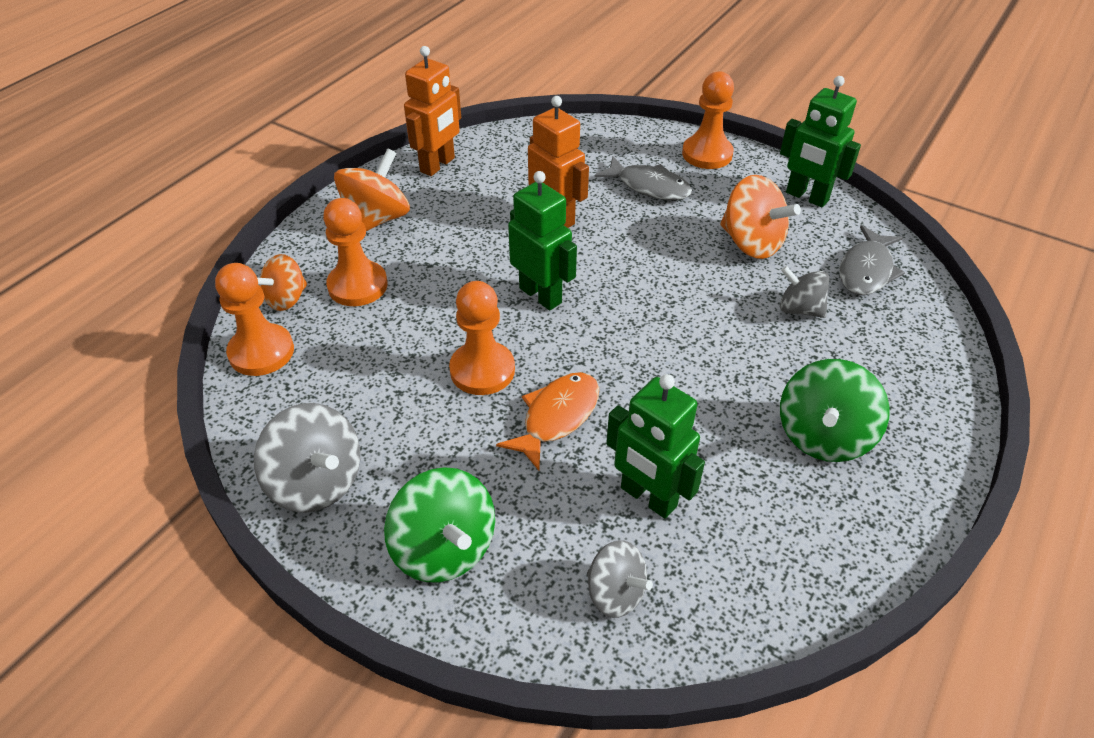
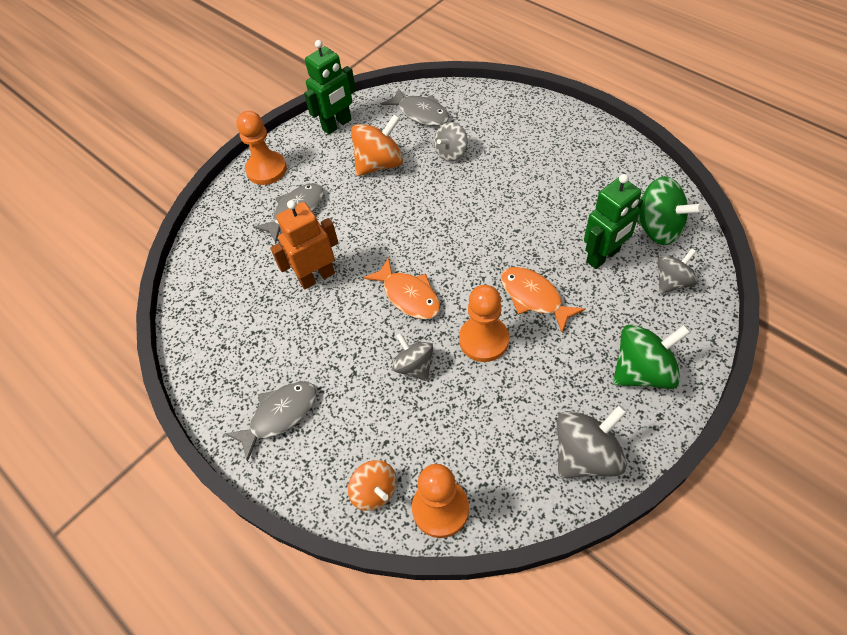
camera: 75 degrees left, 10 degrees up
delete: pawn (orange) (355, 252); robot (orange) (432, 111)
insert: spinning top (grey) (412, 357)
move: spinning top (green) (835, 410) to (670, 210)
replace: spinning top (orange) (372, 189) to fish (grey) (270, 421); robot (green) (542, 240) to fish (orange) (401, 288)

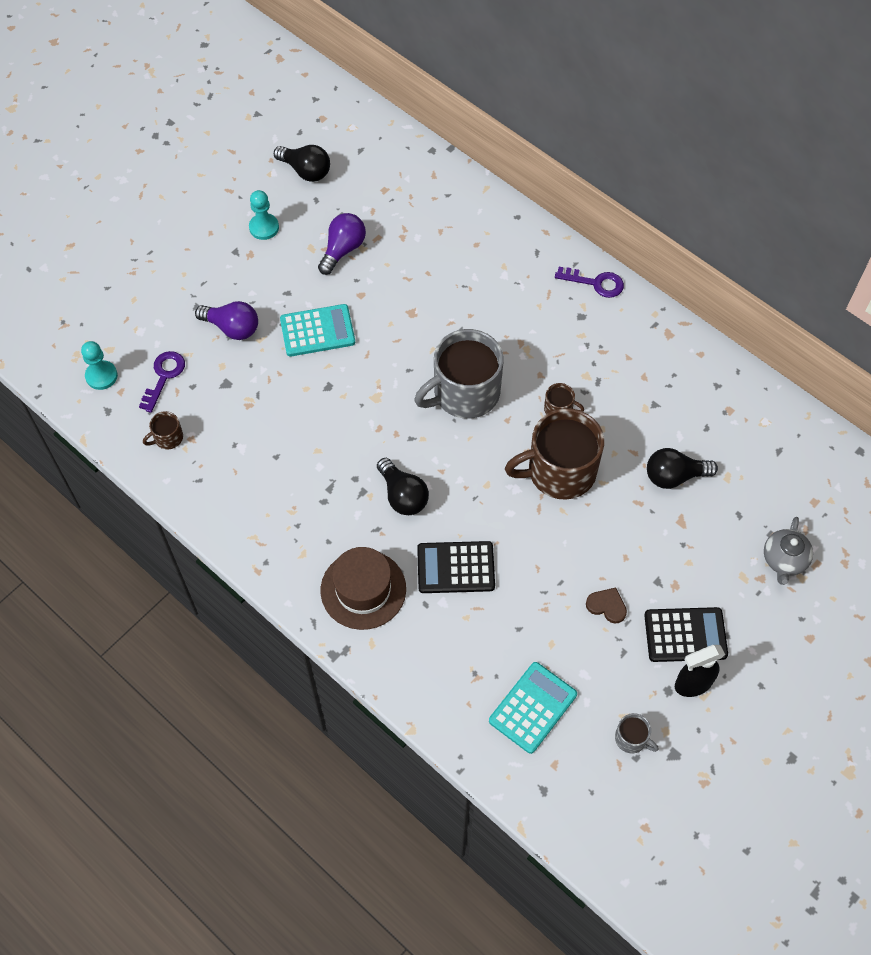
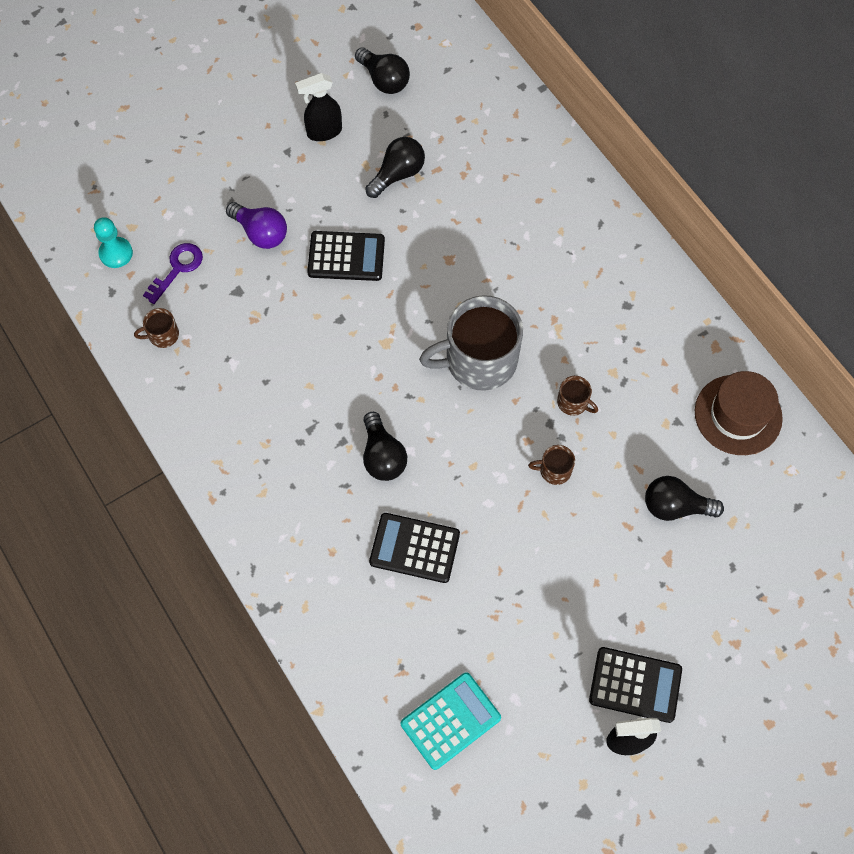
camera: 15 degrees right, 5 degrees up
delete: key (purple) (589, 282); heart (brown) (606, 606); mug (grey) (637, 733); teapot (grey) (788, 551)
move: hat (brown) (363, 588) to (739, 413)
replace: pawn (turquoise) (264, 215) to spray bottle (black) (318, 107)
recolor: calculator (turquoise) (317, 330) to calculator (black) (346, 256); light bulb (purple) (342, 244) to light bulb (black) (395, 167)
resize: mug (brown) (554, 454) = (551, 465) x0.43

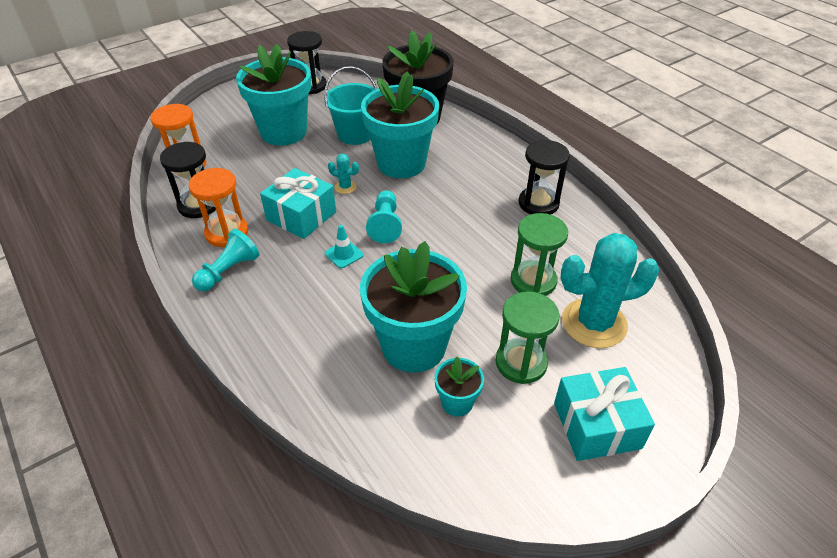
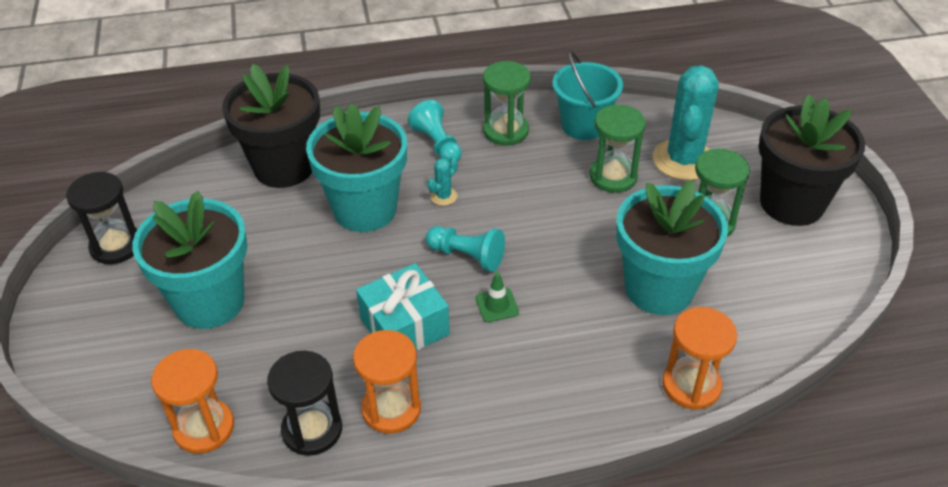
camera: 65 degrees left, 0 degrees up
delete: flower pot (turquoise) (459, 387)
insert: hourglass (orange) (699, 358)
move: pawn (turquoise) (226, 260) to (435, 130); bucket (turquoise) (350, 105) to (587, 95); cactus (turquoise) (343, 174) to (443, 181)
replace: gift (turquoise) (604, 414) to flower pot (black) (812, 160)
recolor: traffic cone (turquoise) (344, 246) to traffic cone (green) (497, 297); hourglass (black) (544, 177) to hourglass (green) (507, 103)

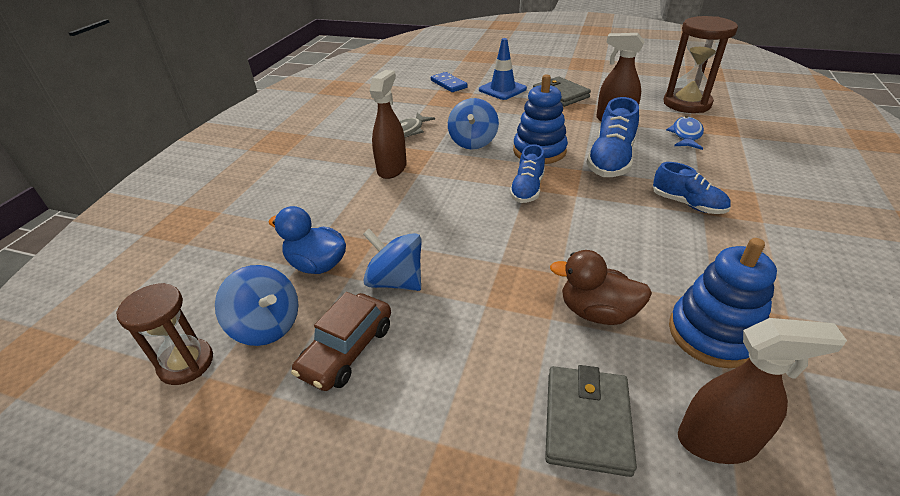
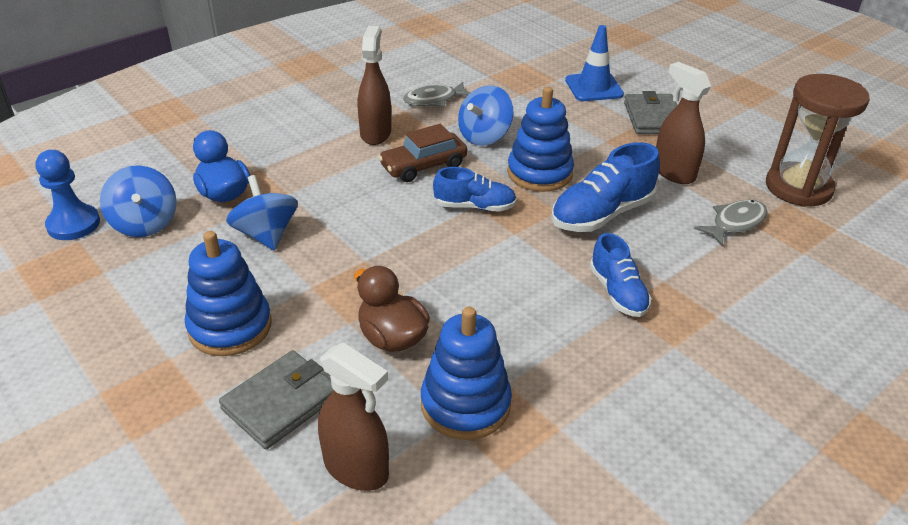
camera: 30 degrees right, 0 degrees up
delete: domino (blue) (449, 82)
insert: stacking toy (blue) (228, 293)
move: car (brown) (341, 341) to (422, 153)
replace: hourglass (brown) (164, 334) to pawn (blue) (67, 195)
recolor: fish (blue) (685, 133) to fish (grey) (731, 223)
rotate: spray bottle (brown) (388, 124) = (374, 85) 45 degrees counterclockwise; shoe (blue) (527, 173) = (475, 189) 135 degrees counterclockwise

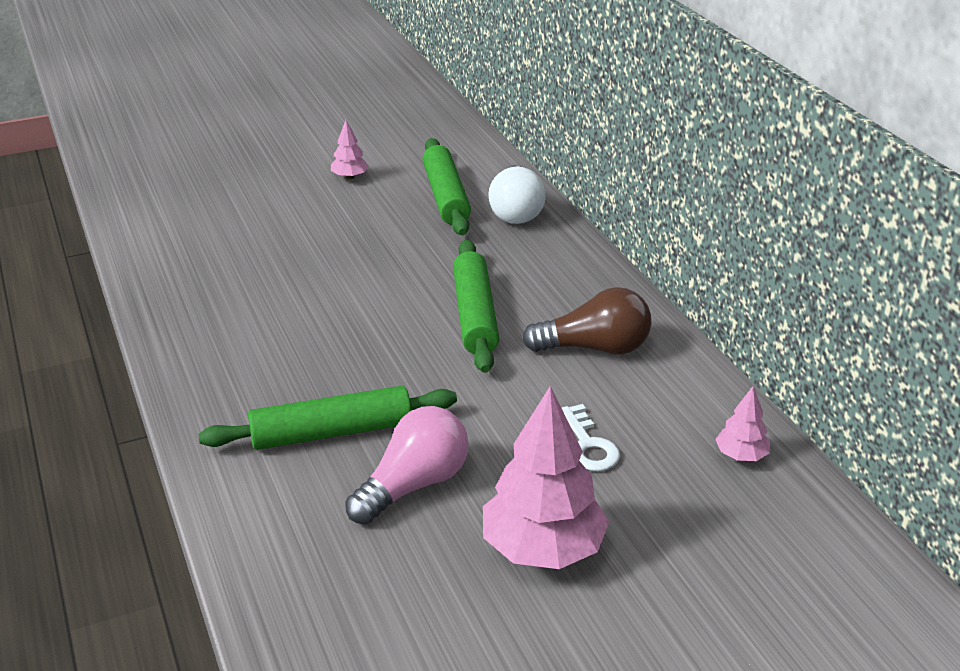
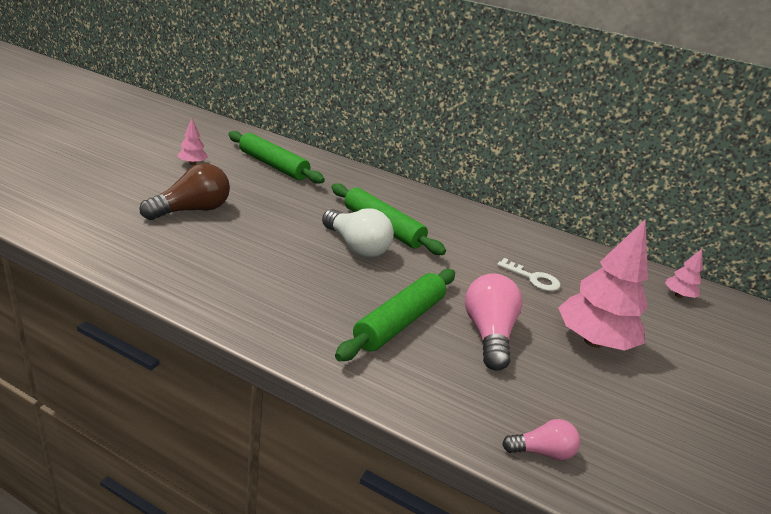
camera: 45 degrees left, 5 degrees down
insert: light bulb (pink) (541, 440)
move: light bulb (white) (517, 194) to (358, 233); light bulb (brown) (587, 321) to (185, 191); tree (pink) (742, 423) to (684, 273)

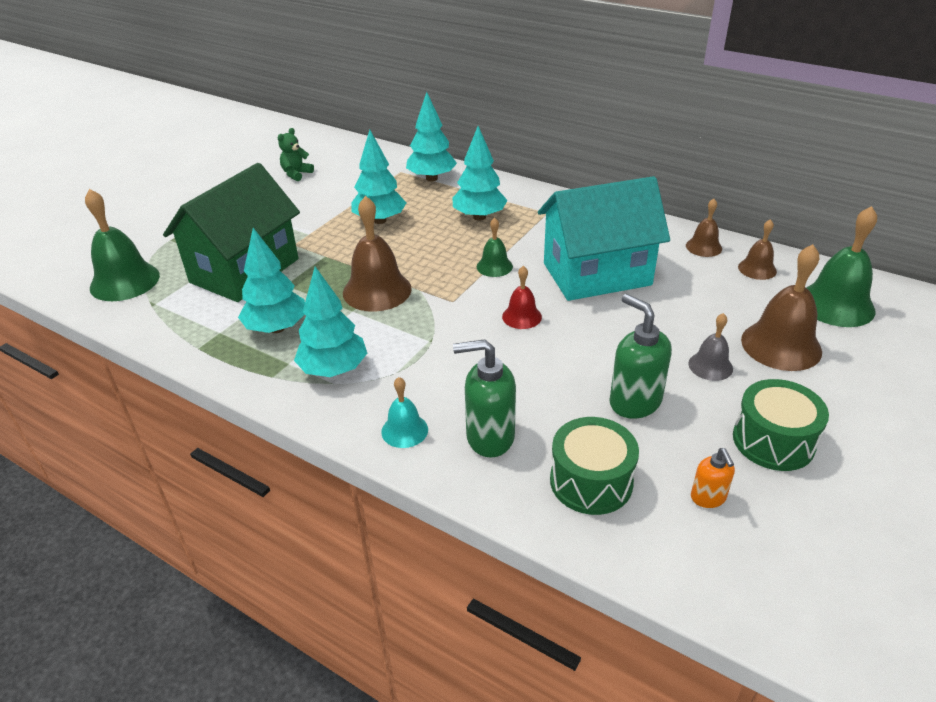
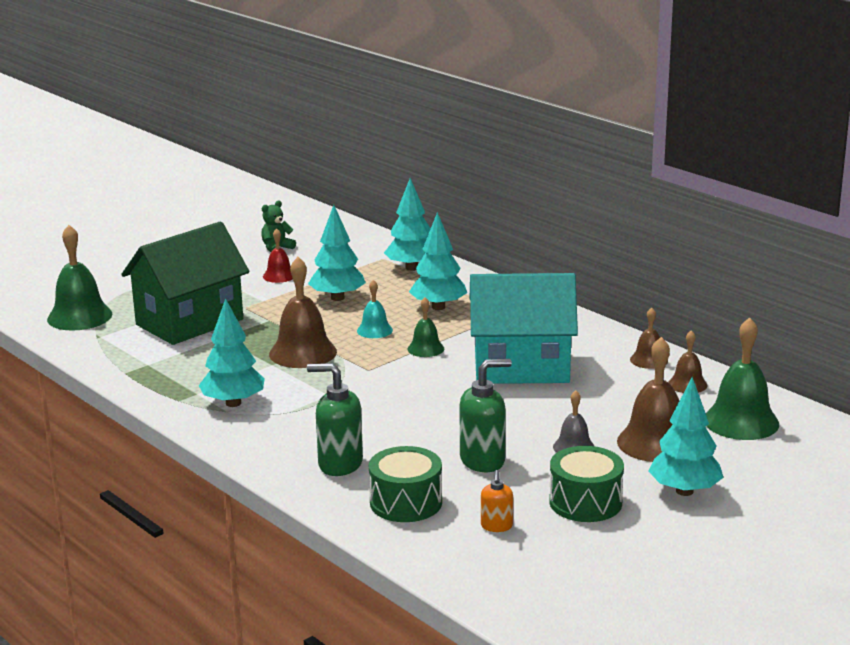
camera: 15 degrees right, 15 degrees down
move: tree (turquoise) (271, 280) to (686, 436); bell (turquoise) (404, 412) to (375, 309); bell (red) (522, 297) to (278, 255)
rotate: soap dispenser (green) (640, 356) = (485, 415) 90 degrees clockwise

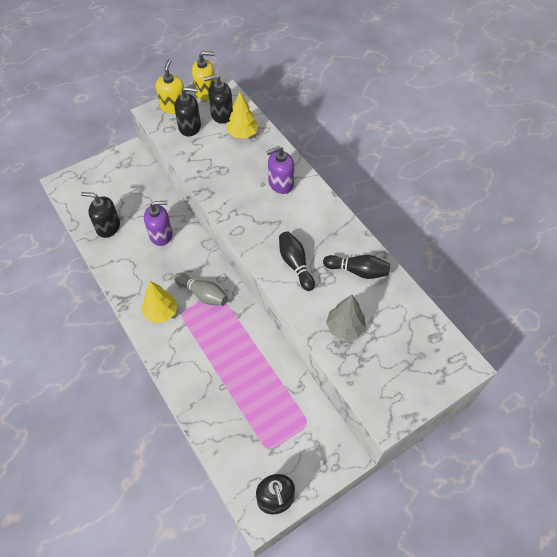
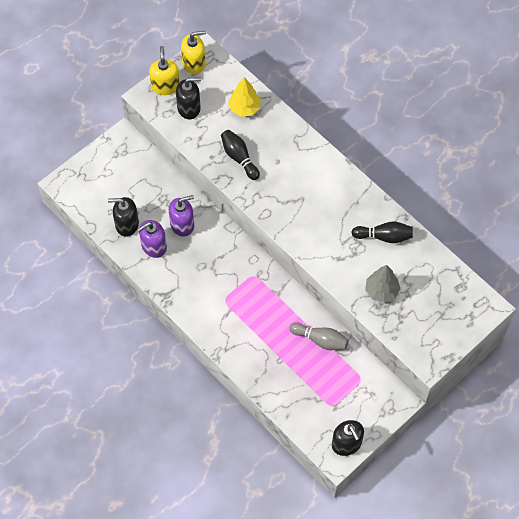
camera: 10 degrees left, 5 degrees up
delete: tree (yellow) (160, 302); soap dispenser (black) (218, 99)
move: bowling pin (grey) (201, 289) to (319, 336); soap dispenser (purple) (280, 170) to (152, 239); bowling pin (black) (297, 261) to (240, 155)

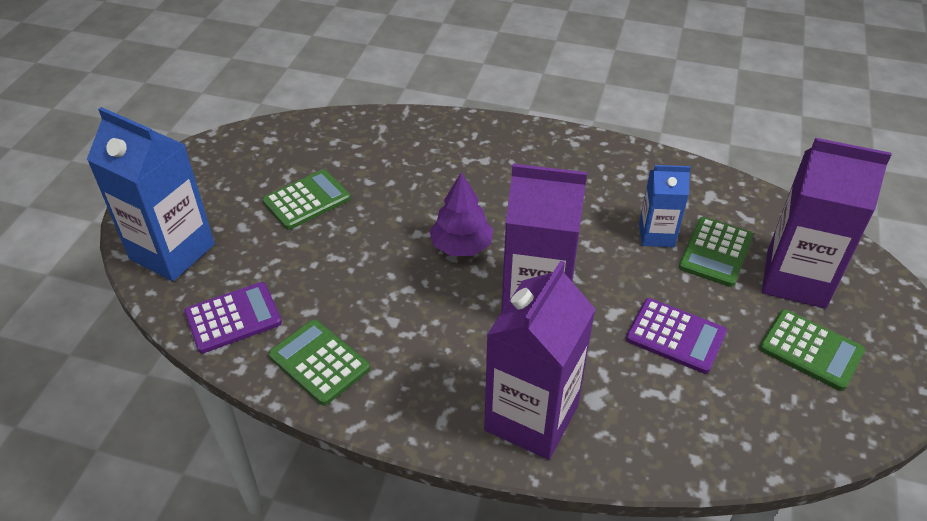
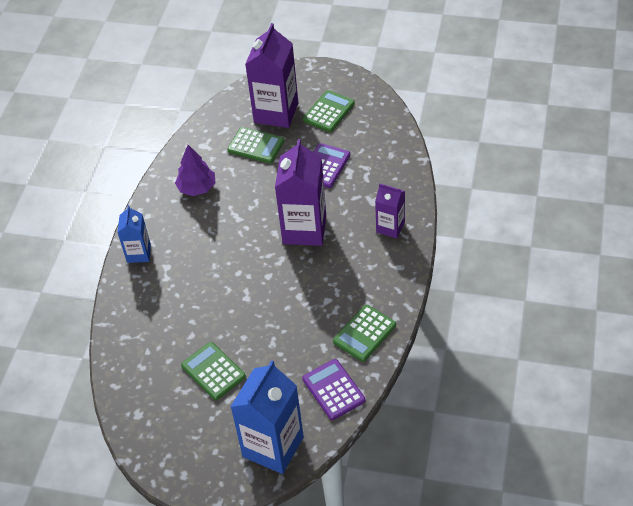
camera: 90 degrees left, 5 degrees up
move: tree (purple) (461, 214) to (195, 170); carton (blue) (665, 206) to (134, 234)
resize: carton (purple) (539, 360) = (390, 211) x0.56

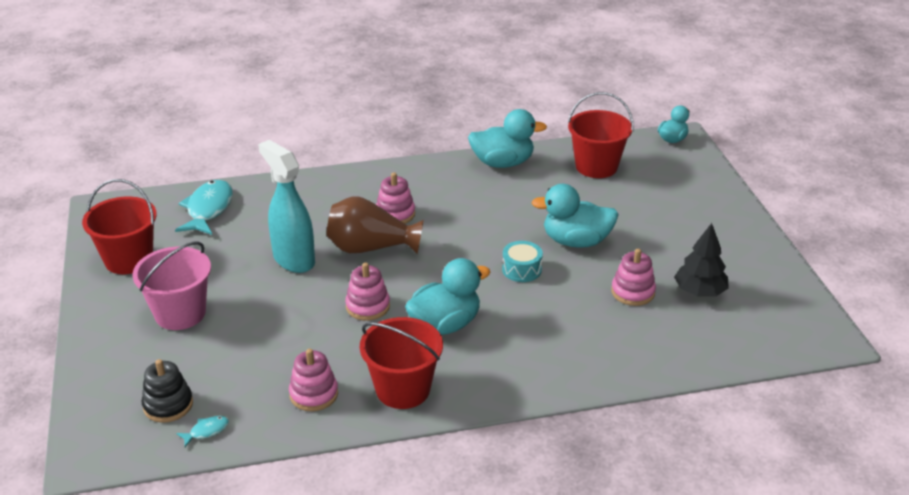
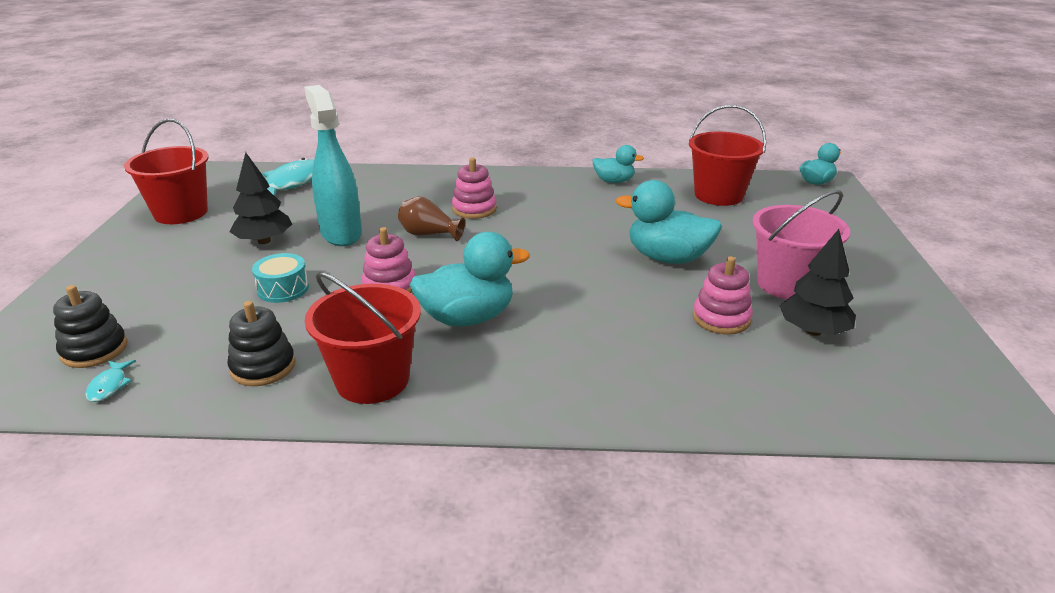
camera: 15 degrees right, 5 degrees down
insert: tree (black) (261, 198)
move: bucket (pink) (171, 286) to (801, 245); drum (turquoise) (522, 261) to (280, 278)
recolor: stacking toy (pink) (313, 380) to stacking toy (black) (261, 343)
rotate: fish (turquoise) (202, 431) = (110, 381) 105 degrees clockwise
resize: vase (brown) (375, 225) = (431, 218) x0.60; duck (turquoise) (507, 138) = (618, 164) x0.59

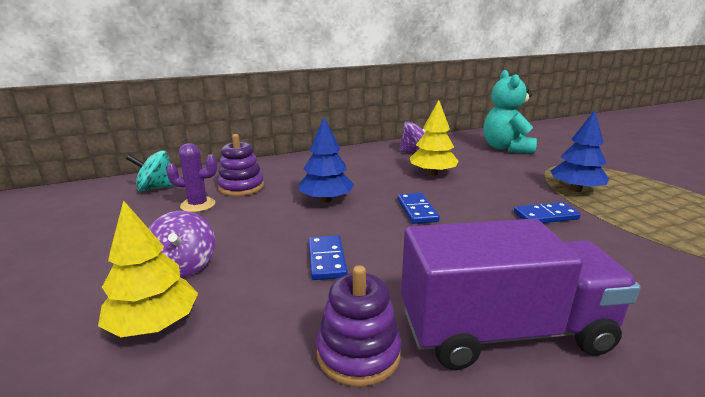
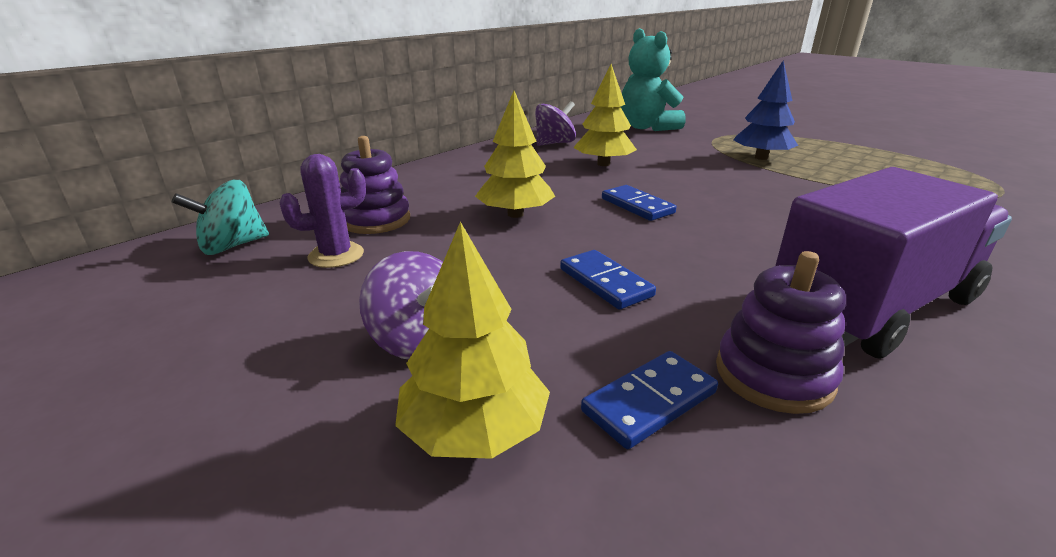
camera: 25 degrees left, 5 degrees up
move: domino (blue) (547, 212) to (649, 400)
recolor: tree (blue) (326, 160) to tree (yellow) (515, 154)

